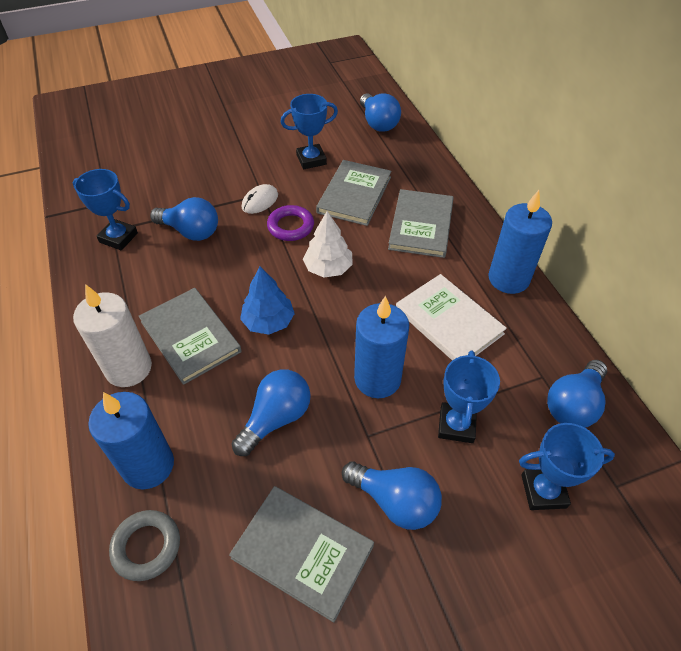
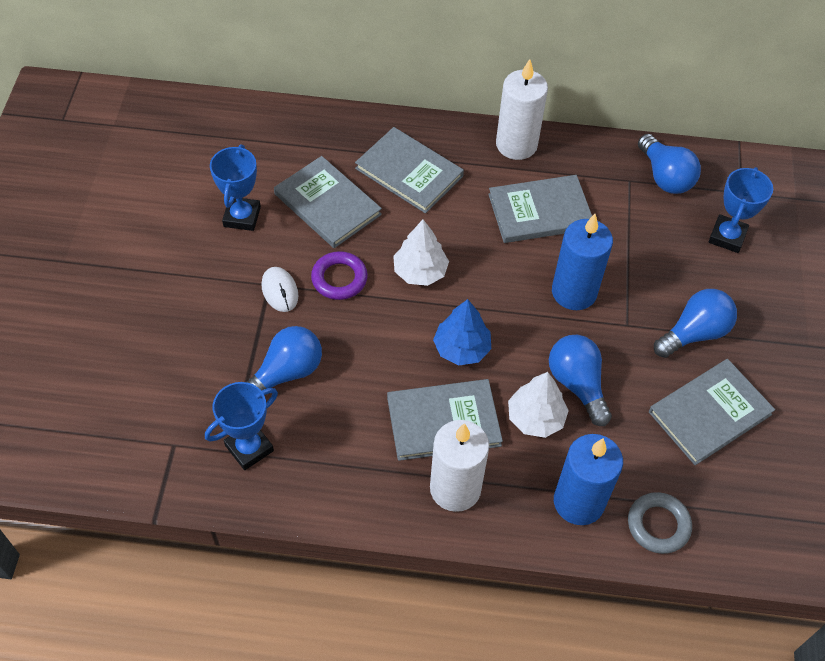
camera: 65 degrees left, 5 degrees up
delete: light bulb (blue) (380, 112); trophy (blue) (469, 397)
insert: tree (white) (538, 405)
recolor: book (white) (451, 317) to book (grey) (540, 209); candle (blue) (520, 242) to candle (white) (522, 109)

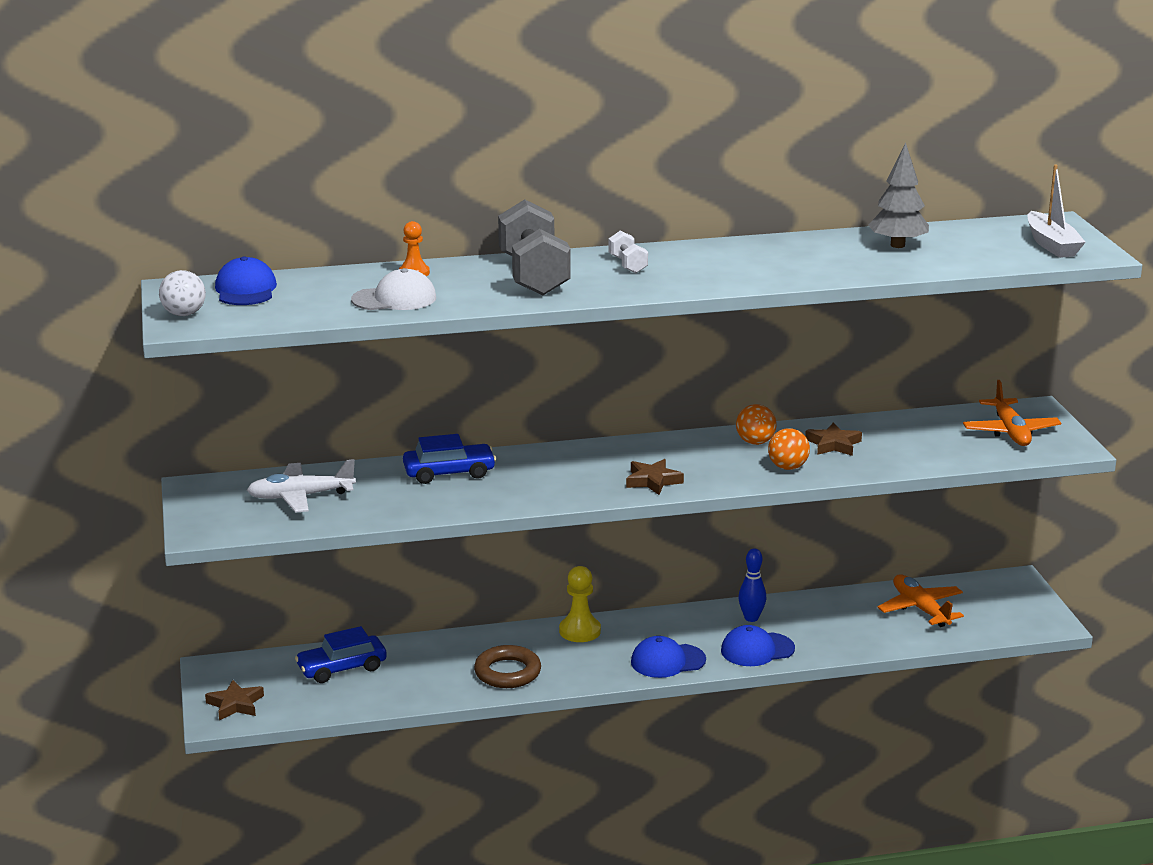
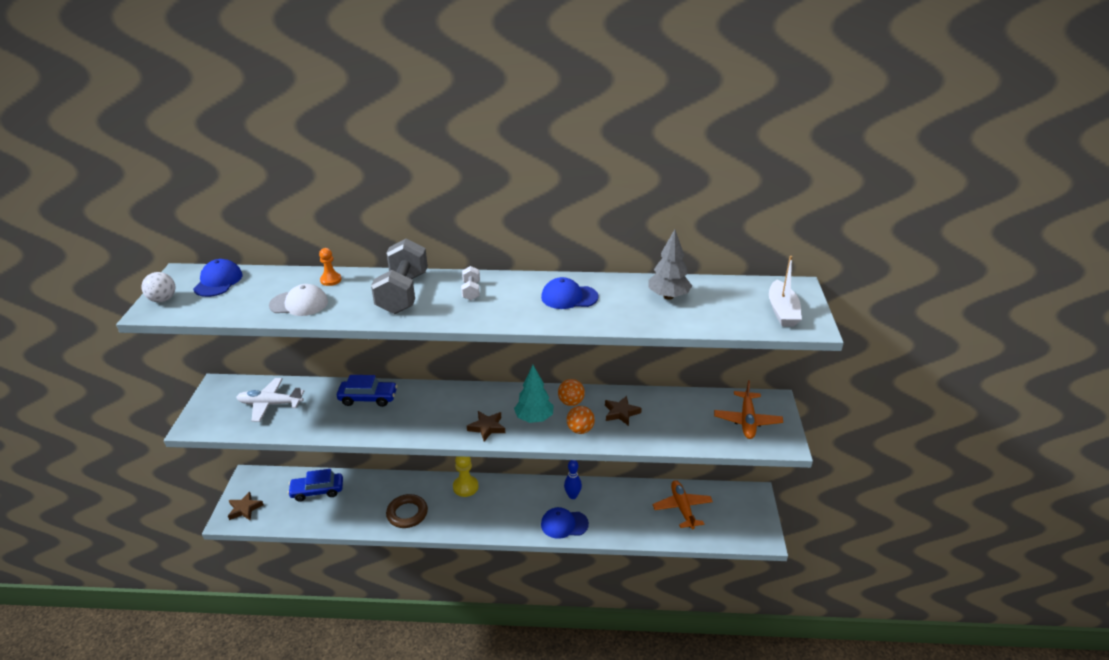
camera: 15 degrees right, 10 degrees up
insert: tree (turquoise) (534, 394)
move: cap (blue) (668, 657) to (570, 293)

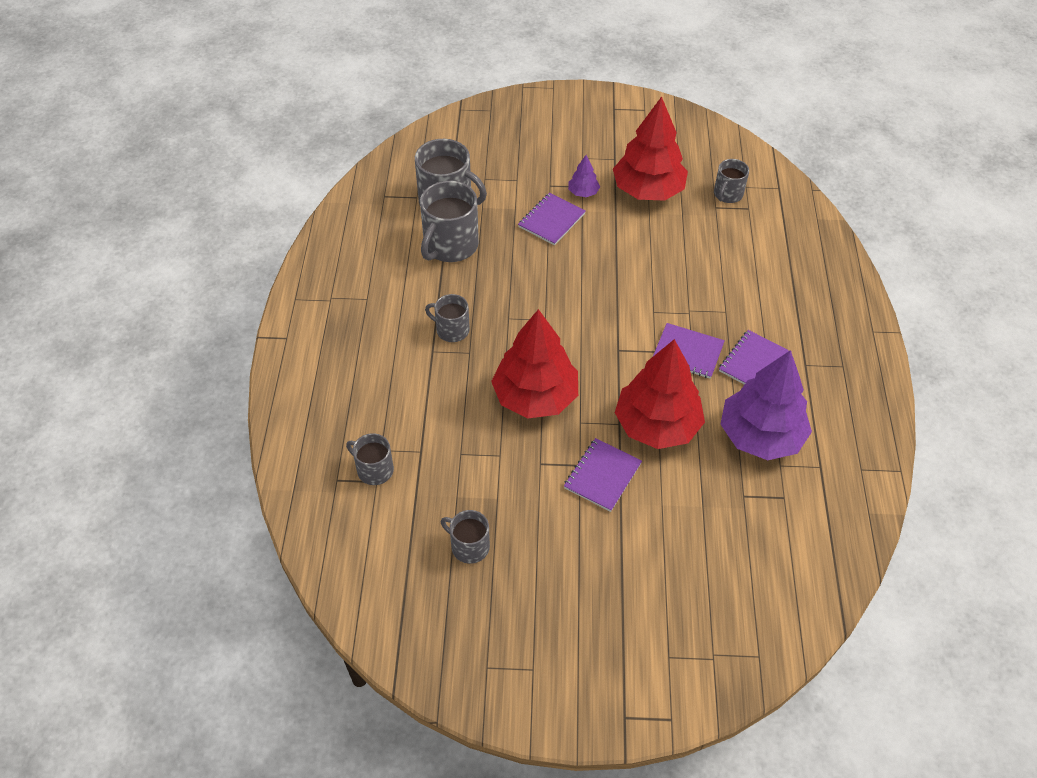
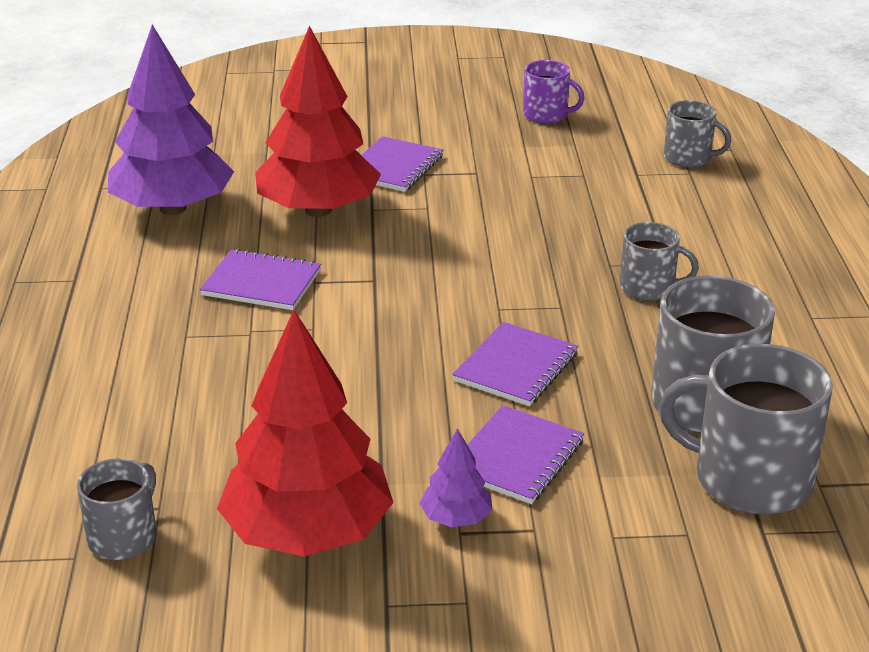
camera: 175 degrees right, 20 degrees down
delete: tree (red) (534, 363)
move: notebook (purple) (755, 357) to (515, 364)
recolor: mug (grey) (465, 537) to mug (purple) (554, 92)

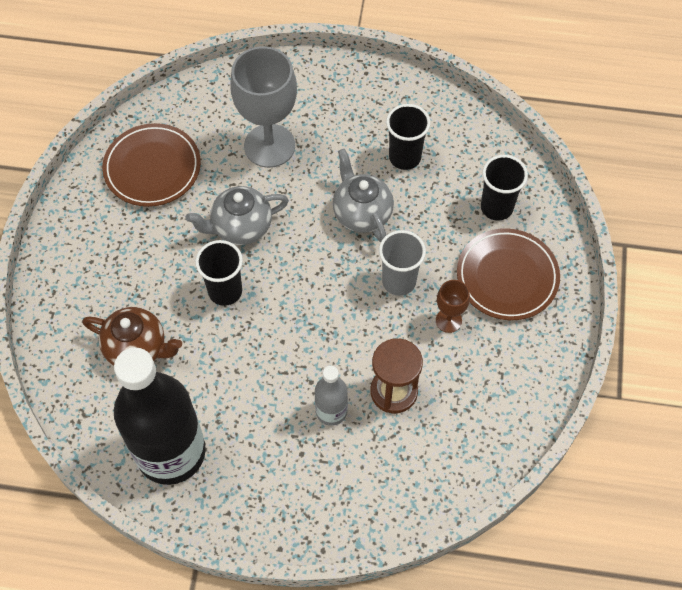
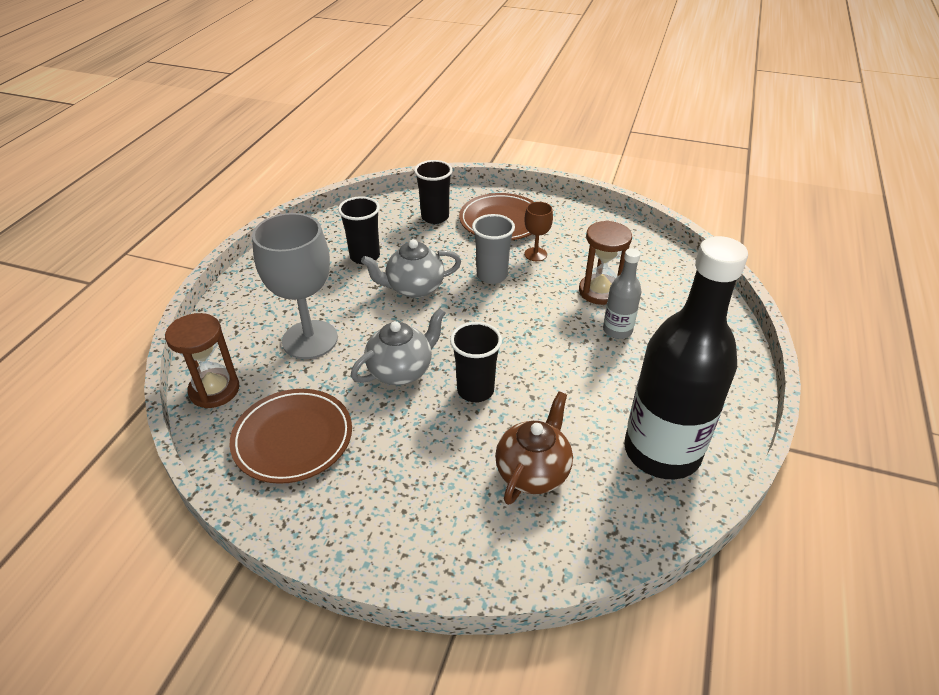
camera: 80 degrees left, 20 degrees down
insert: hourglass (brown) (202, 360)
rotate: teapot (grey) (237, 215) = (398, 346) 120 degrees counterclockwise

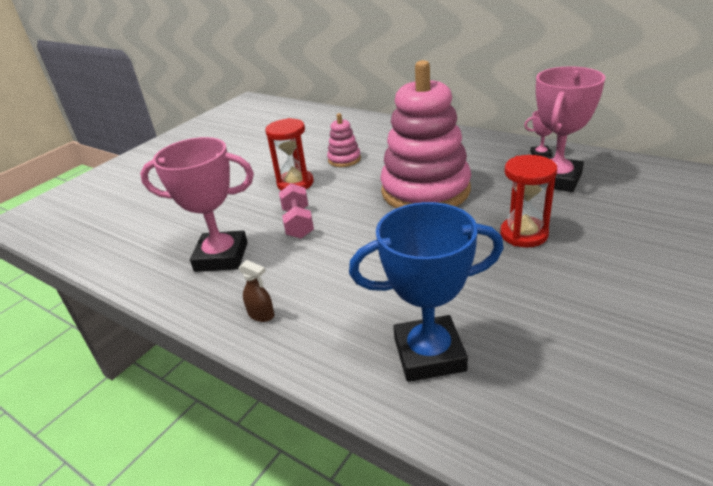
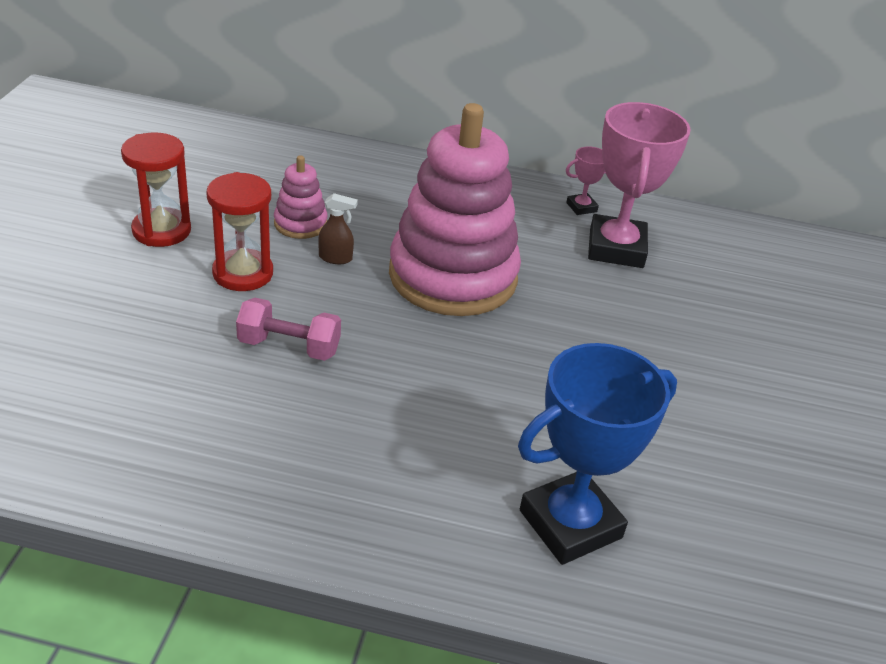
camera: 30 degrees left, 5 degrees up
delete: trophy (pink) (197, 204)
move: spray bottle (brown) (256, 291) to (338, 228); hourglass (red) (528, 201) to (156, 189)
rotate: dumbbell (pink) (296, 211) = (288, 329) 45 degrees counterclockwise

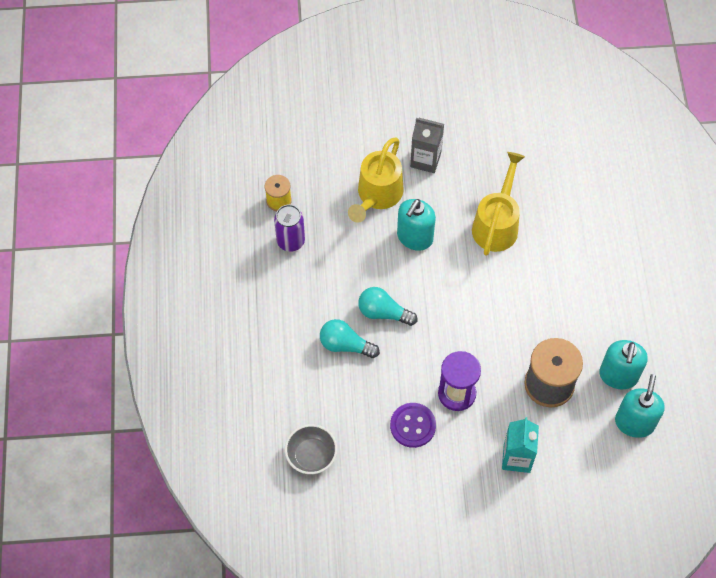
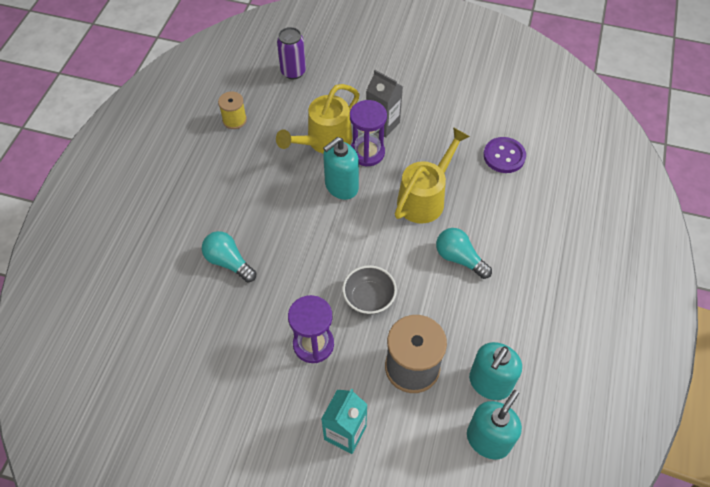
camera: 20 degrees right, 5 degrees down
insert: hourglass (purple) (368, 133)
move: can (purple) (289, 228) to (291, 53); bowl (grey) (311, 449) to (369, 290); light bulb (turquoise) (387, 306) to (464, 253); button (purple) (413, 425) to (504, 155)

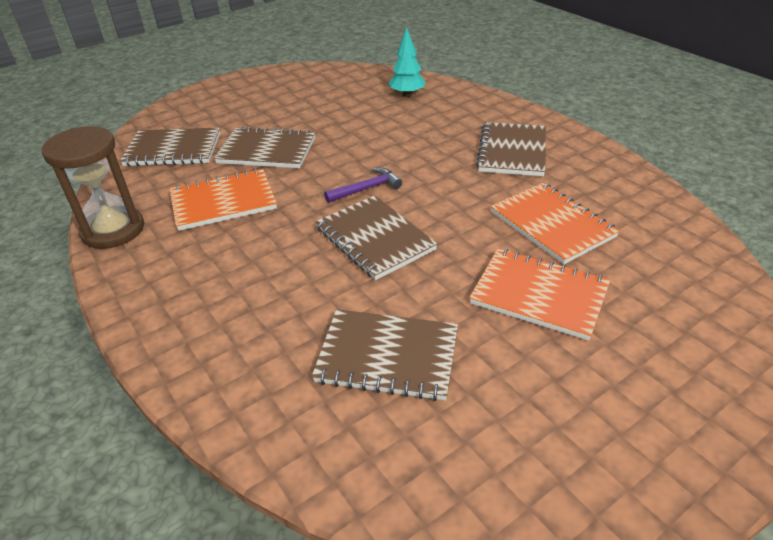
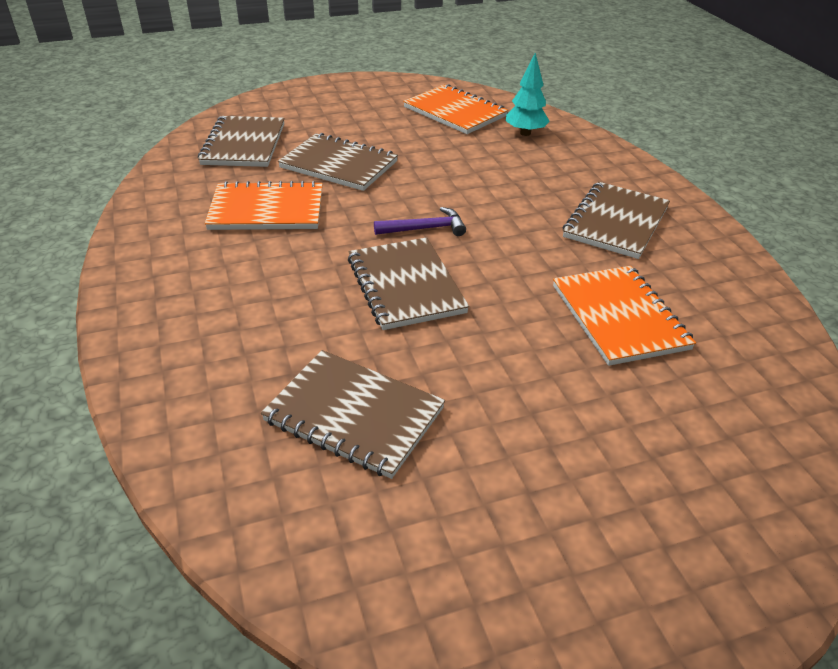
camera: 15 degrees right, 0 degrees up
delete: hourglass (brown) (93, 187)
move: notebook (orange) (540, 295) to (455, 109)
rotate: notebook (brown) (170, 147) = (241, 141) 75 degrees clockwise

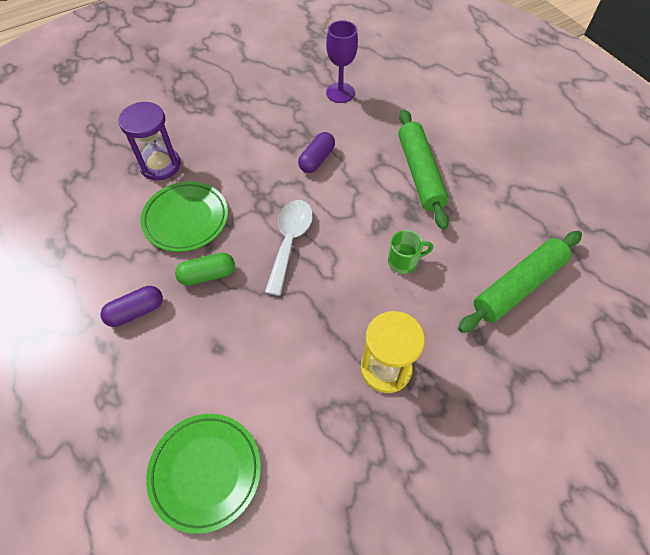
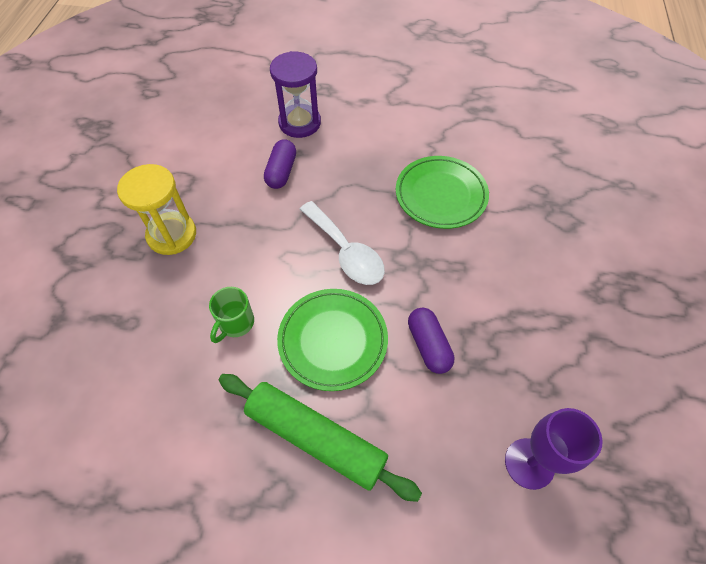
camera: 130 degrees right, 0 degrees up
delete: capsule (green) (205, 269); rolling pin (green) (520, 282)
move: capsule (purple) (132, 306) to (280, 164); hourglass (purple) (150, 141) to (295, 94); plate (green) (203, 474) to (332, 340)

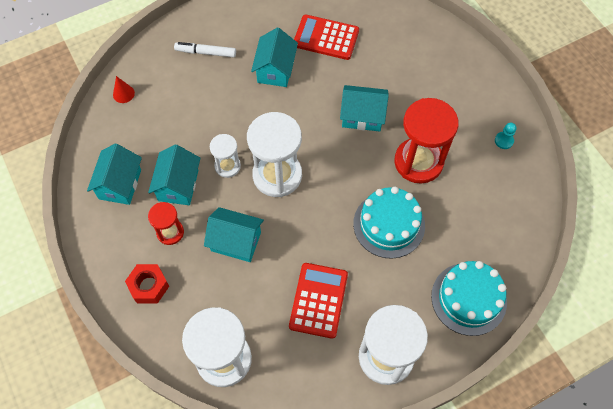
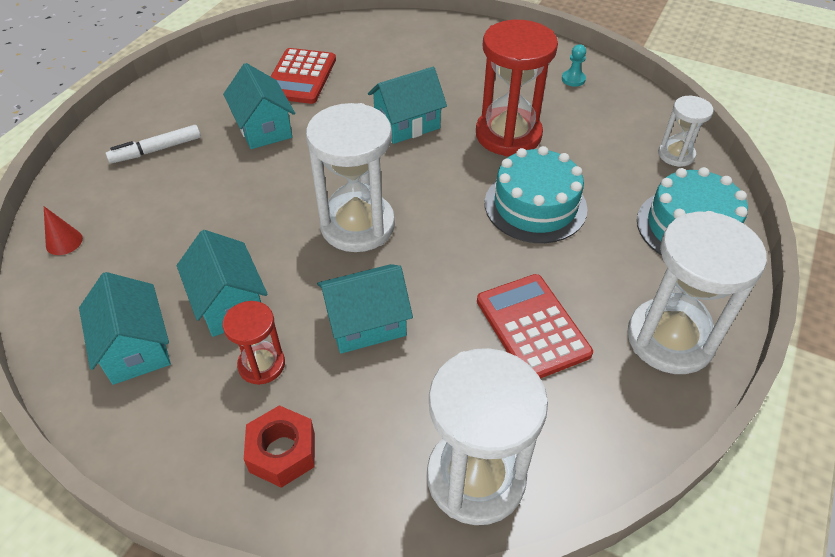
camera: 35 degrees left, 15 degrees down
move: hourglass (white) (225, 156) to (685, 131)
rotate: calculator (red) (326, 37) = (303, 76) 60 degrees counterclockwise

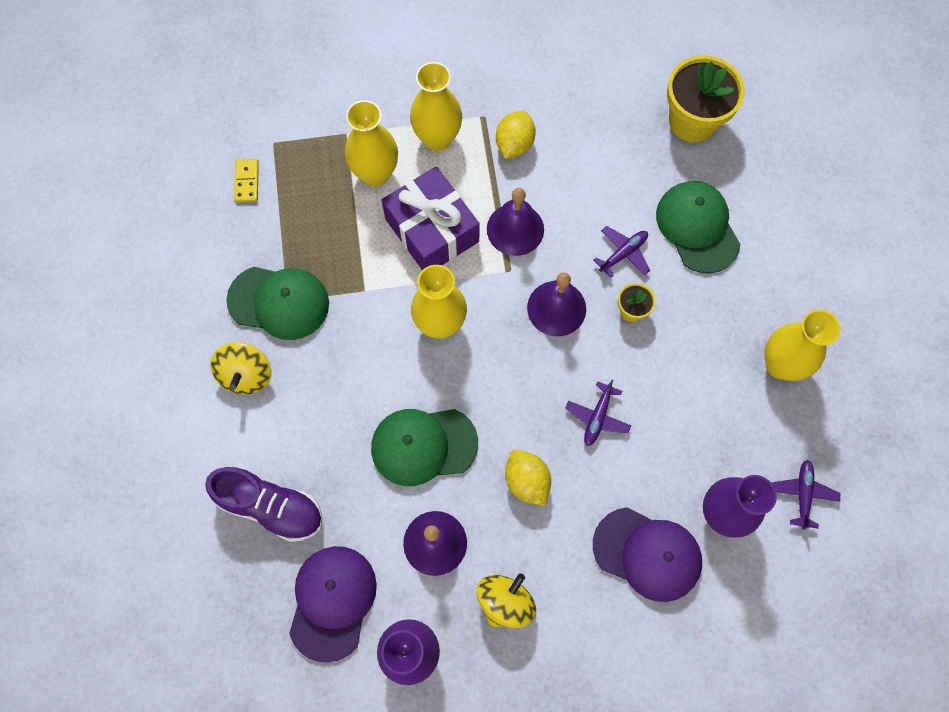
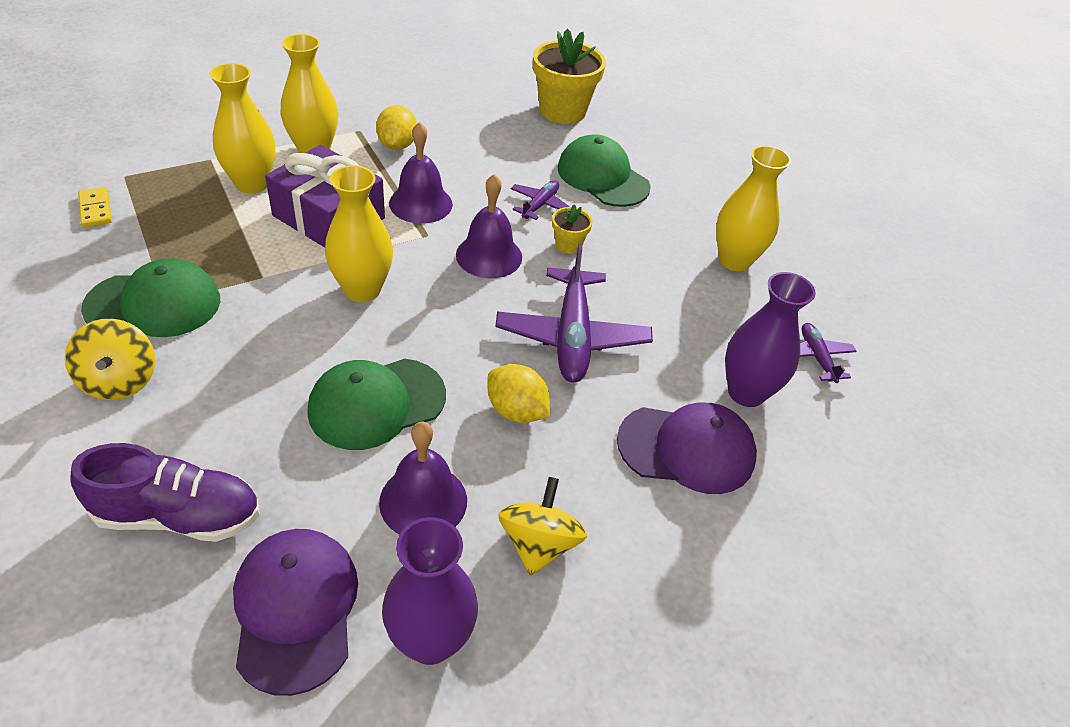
camera: 25 degrees left, 25 degrees down
resize: plane (purple) (598, 413) = (574, 313) x1.96

